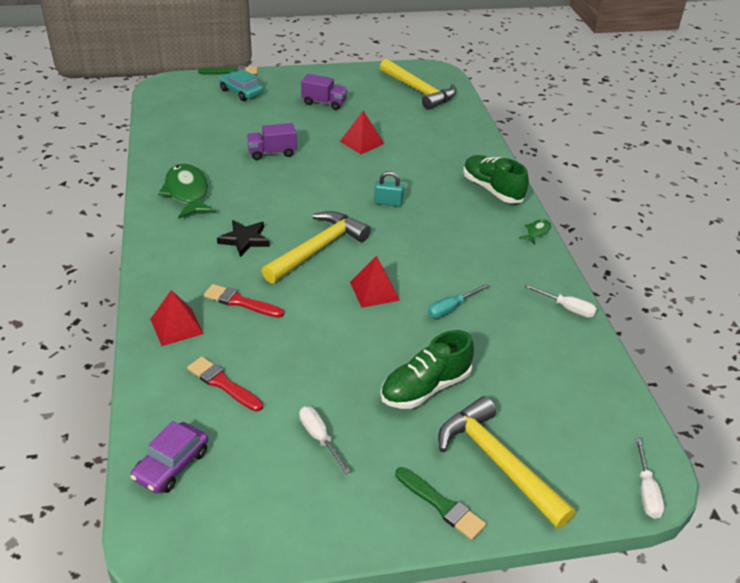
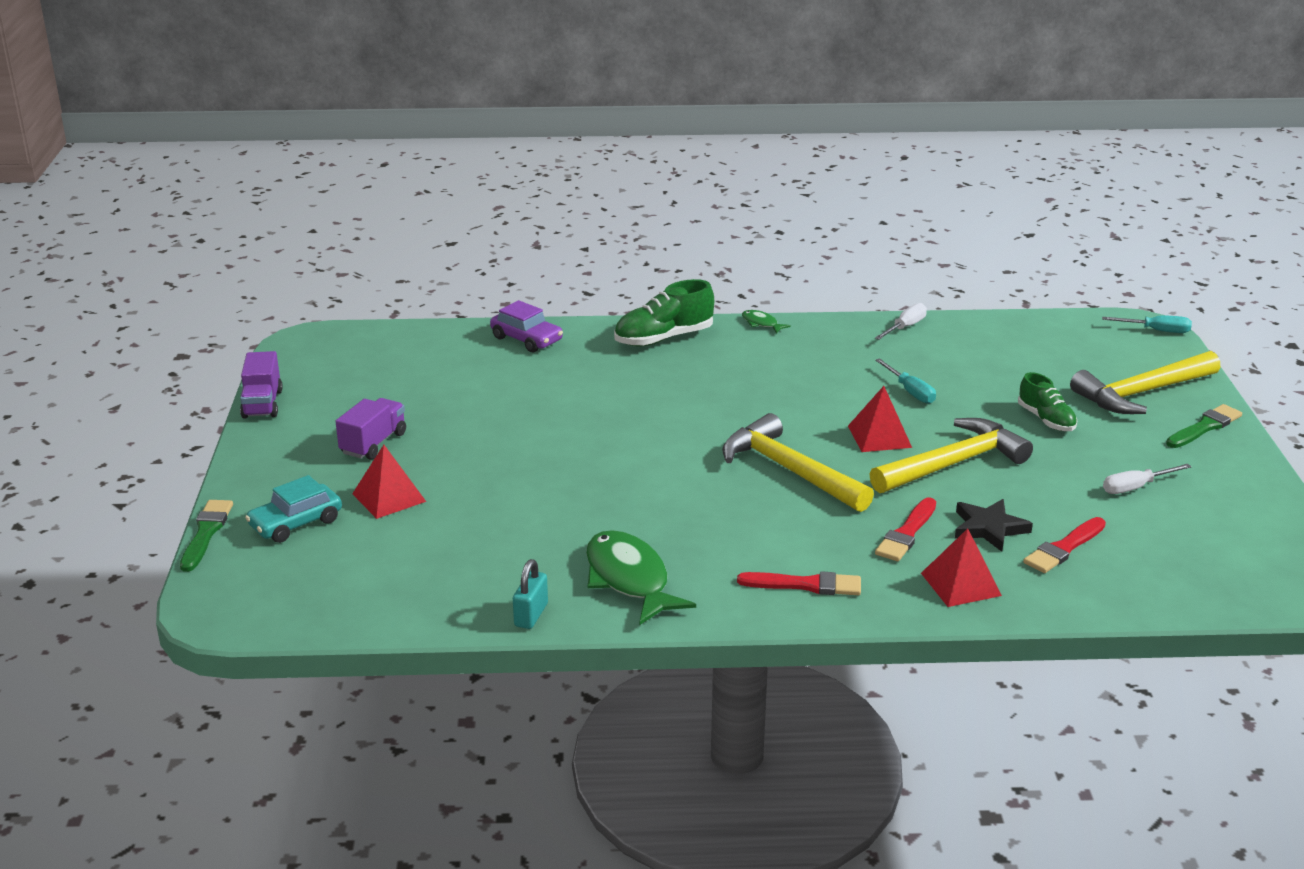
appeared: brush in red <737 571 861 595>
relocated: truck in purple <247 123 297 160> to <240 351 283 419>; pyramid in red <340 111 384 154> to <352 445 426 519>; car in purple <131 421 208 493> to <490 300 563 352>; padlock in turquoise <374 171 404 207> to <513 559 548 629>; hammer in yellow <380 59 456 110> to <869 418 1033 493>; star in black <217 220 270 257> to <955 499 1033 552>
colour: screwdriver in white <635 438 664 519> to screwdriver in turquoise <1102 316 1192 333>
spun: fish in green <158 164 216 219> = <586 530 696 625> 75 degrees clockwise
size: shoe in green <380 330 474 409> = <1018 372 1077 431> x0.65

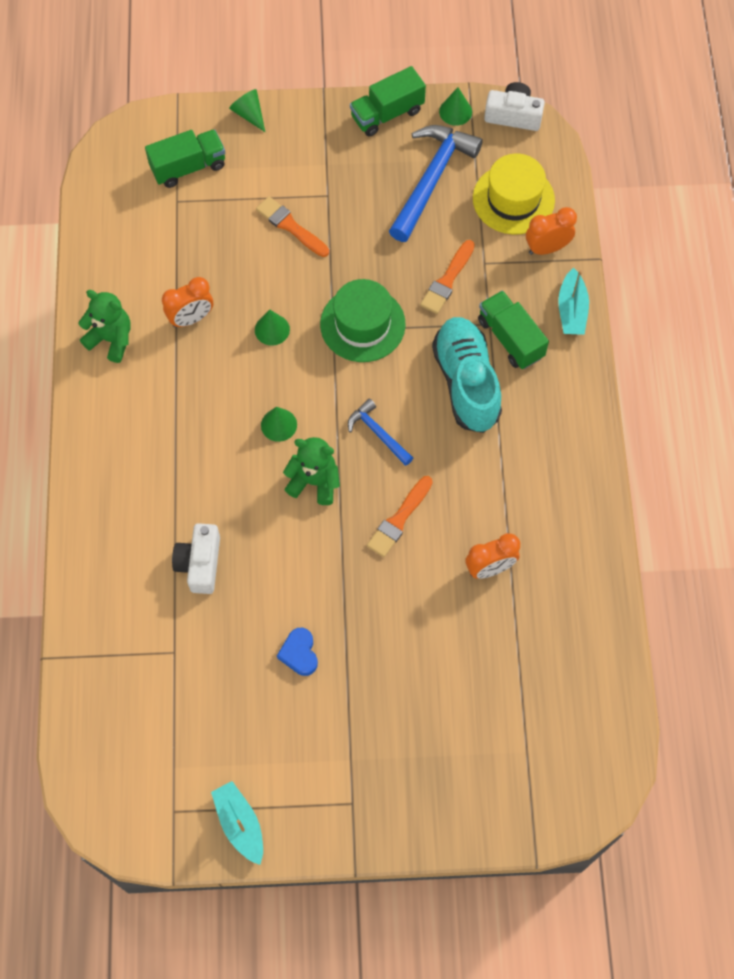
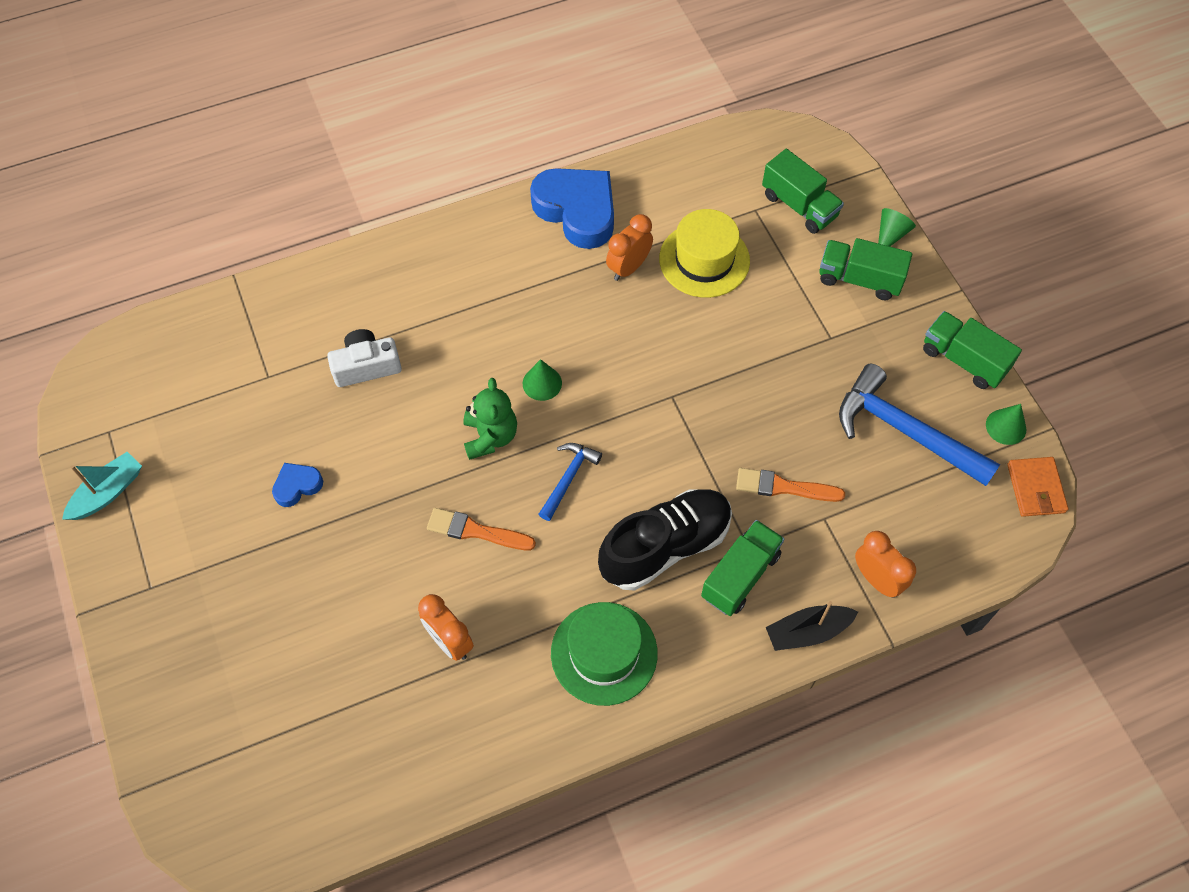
missing: cone in green <255 309 290 346>; brush in orange <256 196 329 257>
appeared: truck in green <819 238 912 300>
relocated: hat in green <320 279 406 362> to <551 602 658 706>; hat in yellow <473 154 555 235> to <659 209 750 298>
exchanged: teddy bear in green <78 290 131 363> to heart in blue <530 168 614 249>; camera in white <484 82 545 131> to wallet in orange <1007 457 1068 517>
colour: shoe in turquoise <432 317 502 433> to shoe in black <598 489 732 591>; boat in turquoise <558 268 589 335> to boat in black <766 601 858 651>
spun: clock in orange <162 277 213 328> = <606 214 653 281> 90 degrees clockwise; hammer in blue <389 125 483 242> = <839 363 1000 486> 150 degrees counterclockwise

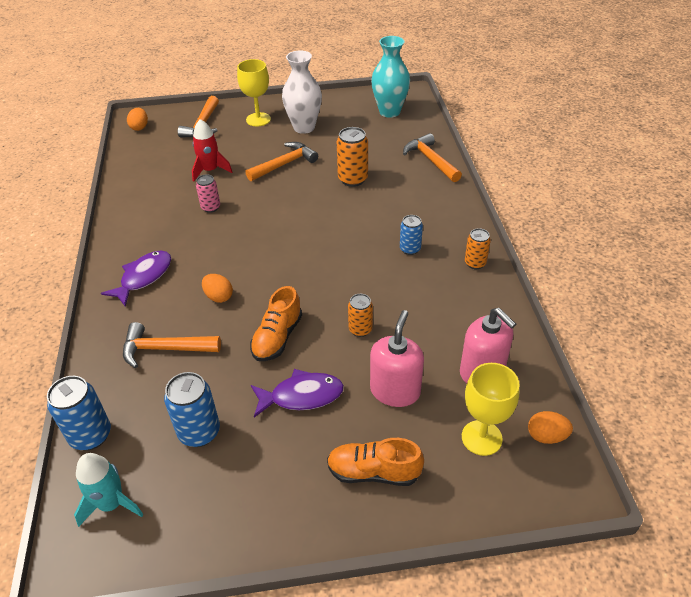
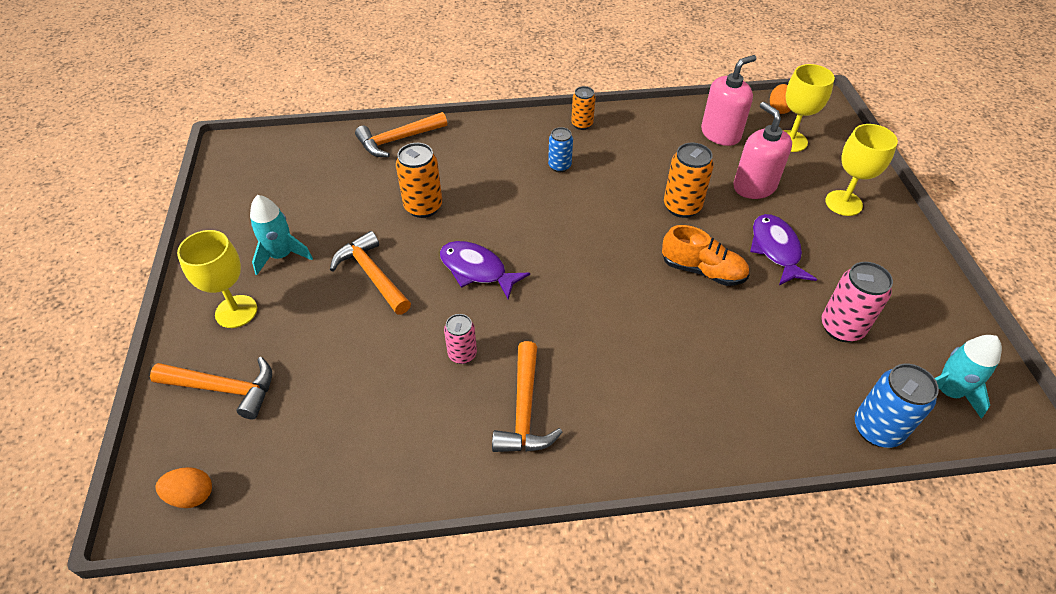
missing: rocket in red <192 119 232 182>; egg in orange <202 274 233 303>; vase in turquoise <371 36 410 118>
relocated: fish in purple <101 251 171 307> to <440 241 530 299>; hammer in orange <123 322 221 368> to <492 341 563 452>
exchanged: vase in white <282 51 322 134> to rocket in turquoise <250 195 313 275>; shoe in orange <327 438 424 486> to goblet in yellow <825 124 898 216>
colour: can in blue <164 372 220 447> to can in pink <821 262 893 342>
spun: soap dispenser in pink <370 310 424 407> = <733 102 792 199> 45 degrees clockwise
size: can in orange <348 294 373 337> = <664 143 714 218> x1.59

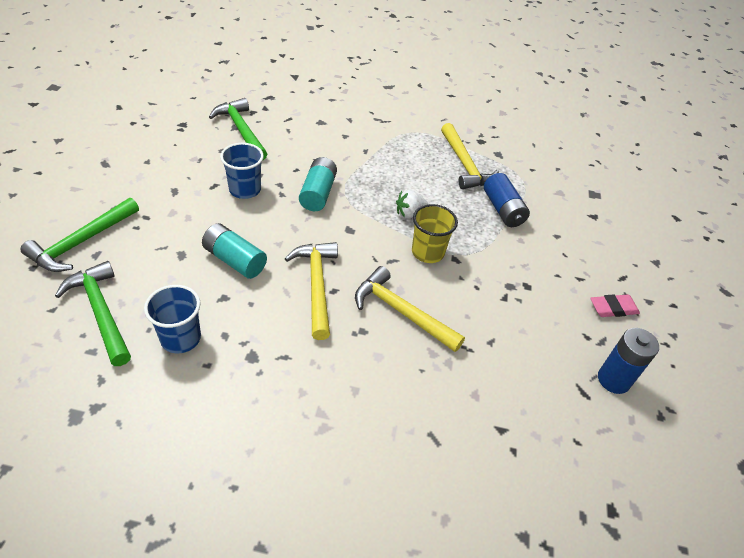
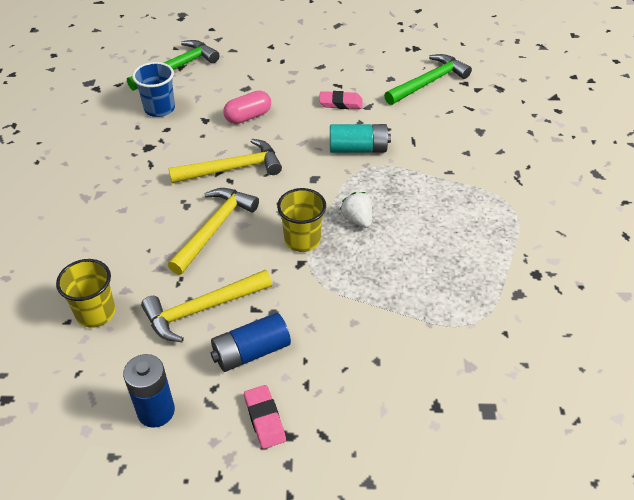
missing: hammer in green <21 198 139 272>
appeared: cup in yellow <56 259 115 328>
relocated: hammer in yellow <441 123 499 189> to <141 270 272 342>; battery in blue <484 173 530 227> to <210 313 291 372>
exchanged: battery in turquoise <202 223 267 279> to capsule in pink <224 90 271 124>; cup in blue <220 143 264 199> to eraser in pink <319 91 363 109>

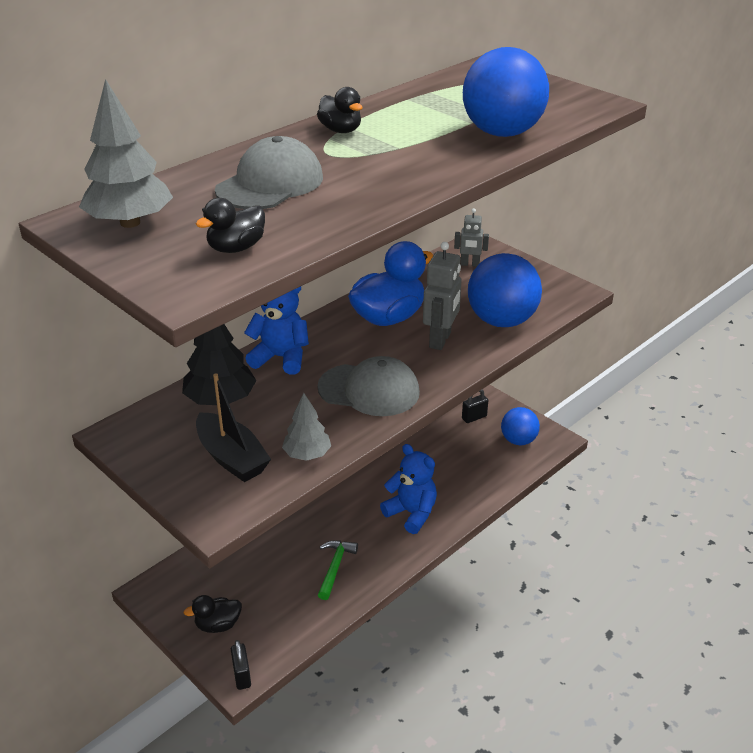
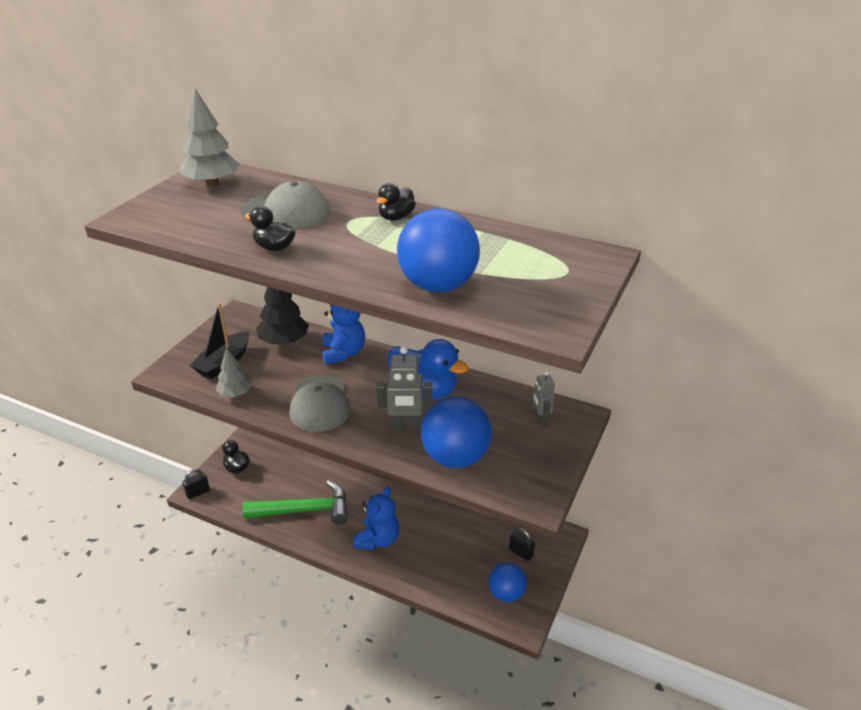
relocated: duck in black <196 198 265 253> to <245 206 296 251>
size: hammer in green <318 540 358 600> = <242 480 348 525> x1.82

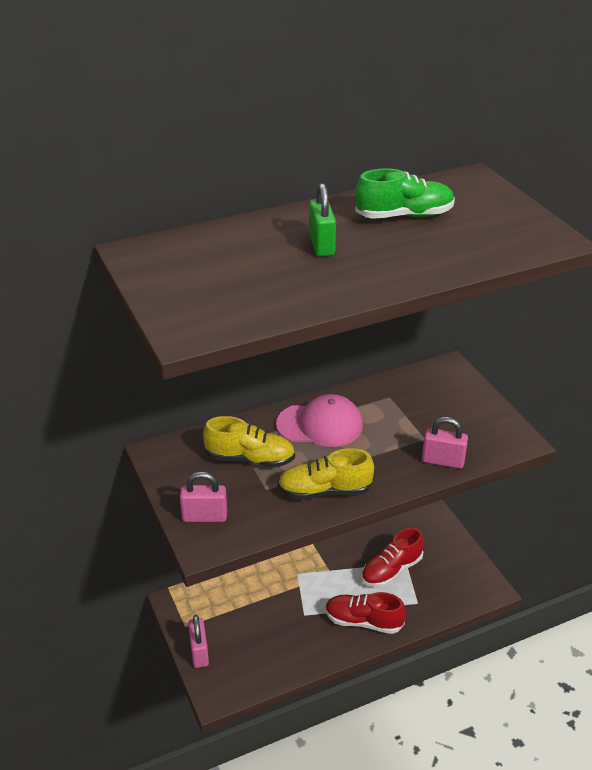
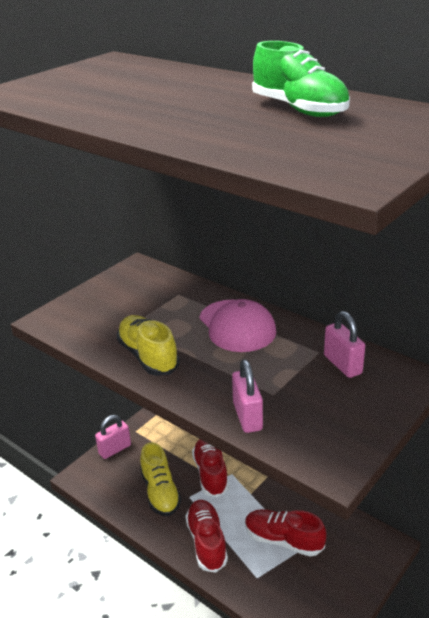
missing: padlock in green <309 183 336 257>
appeared: shoe in red <192 439 229 497>
relocated: shoe in yellow <203 416 295 468> to <140 442 181 516>; padlock in pink <180 472 227 522> to <324 311 365 378>

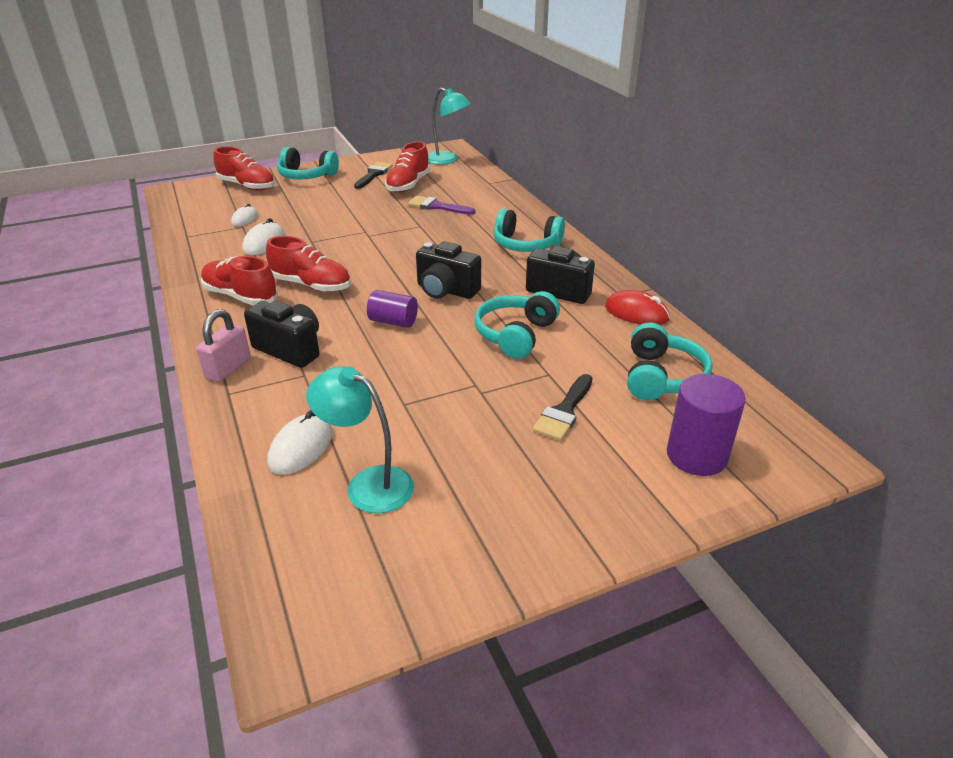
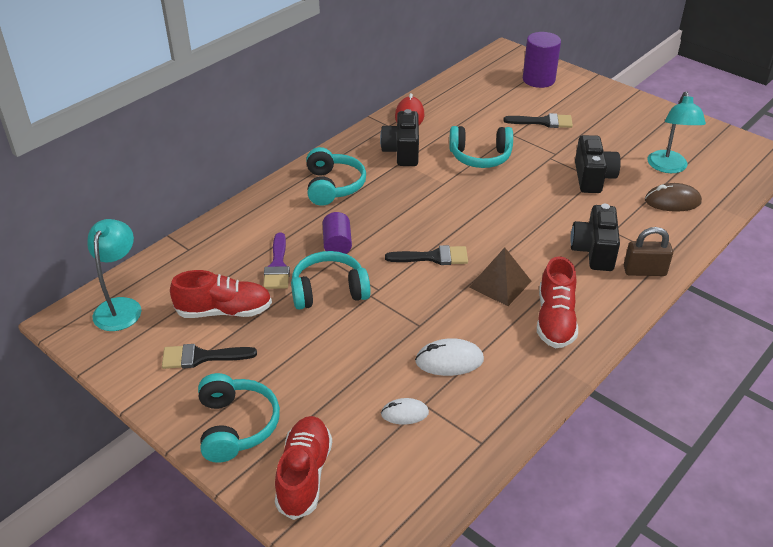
appeared: brush in black <385 245 468 265>
relocated: headphones in turquoise <627 322 713 400> to <291 251 371 310>; cylinder in purple <367 290 418 328> to <323 212 352 254>; camera in black <416 241 481 299> to <575 135 621 193>
exchanged: shoe in red <266 236 351 292> to pyramid in brown <469 247 531 306>
colour: padlock in pink <196 309 251 382> to padlock in brown <624 227 673 276>; mouse in white <268 410 333 475> to mouse in brown <645 183 702 212>

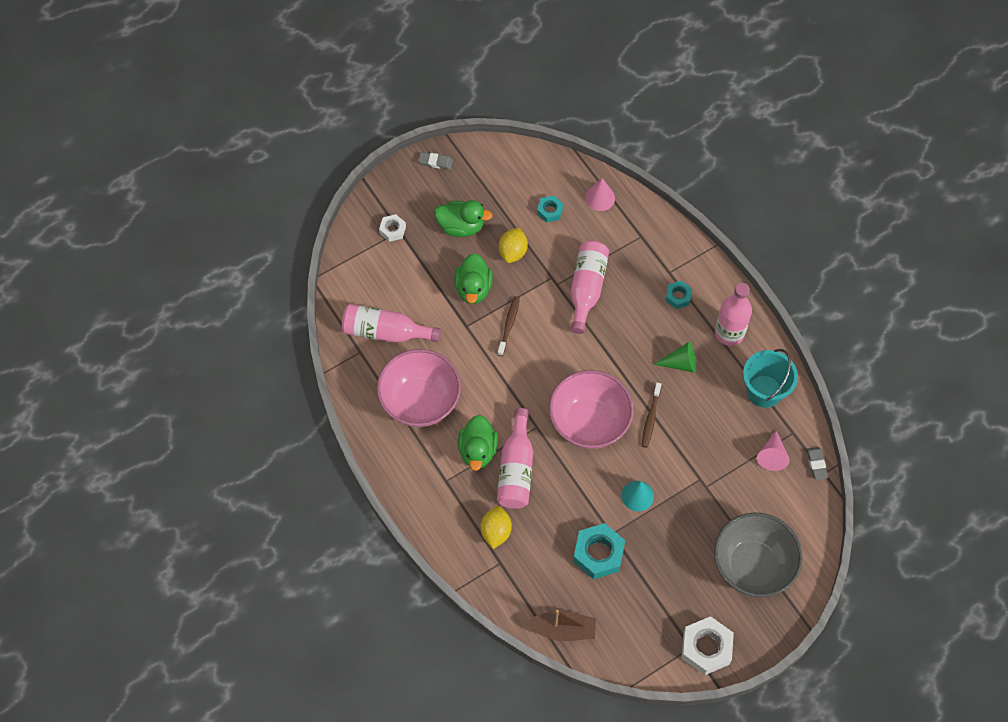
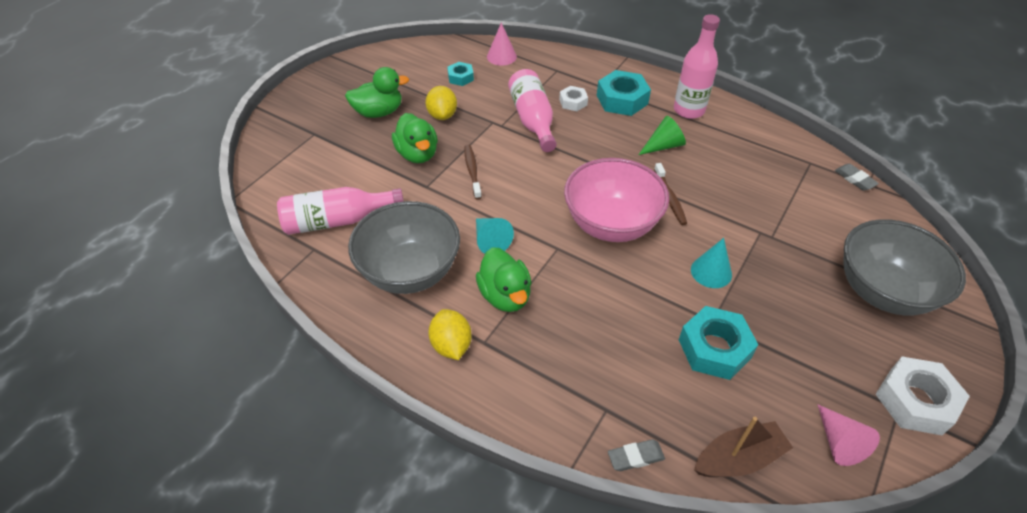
missing: bottle in pink <497 408 533 509>; bucket in turquoise <743 349 798 408>
appeared: cone in turquoise <476 218 514 254>
relocated: lemon in yellow <481 506 512 549> to <428 309 472 360>; nut in white <379 214 406 242> to <559 86 588 111>; eraser in grey <418 152 453 170> to <608 439 665 471>; cone in pink <757 431 790 471> to <818 405 880 466>
colour: bowl in pink <377 349 461 427> to bowl in grey <348 201 460 294>
size: nut in turquoise <665 281 692 309> = <597 70 651 116> x1.80

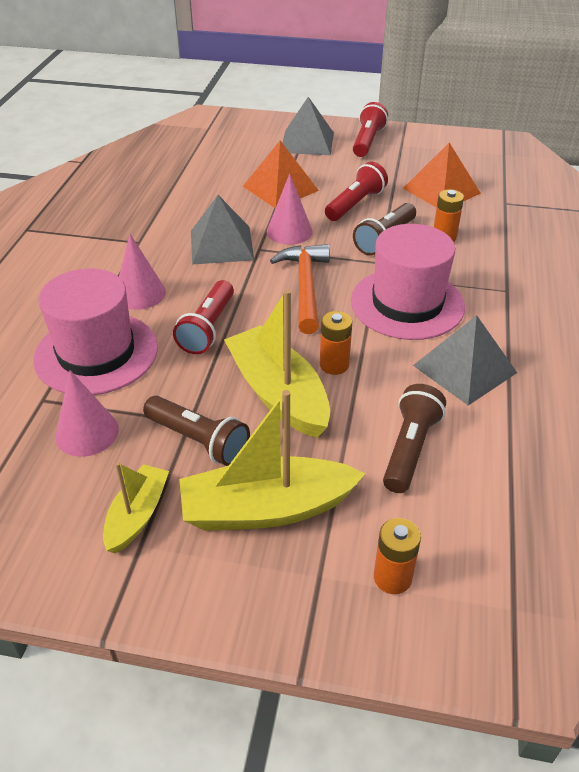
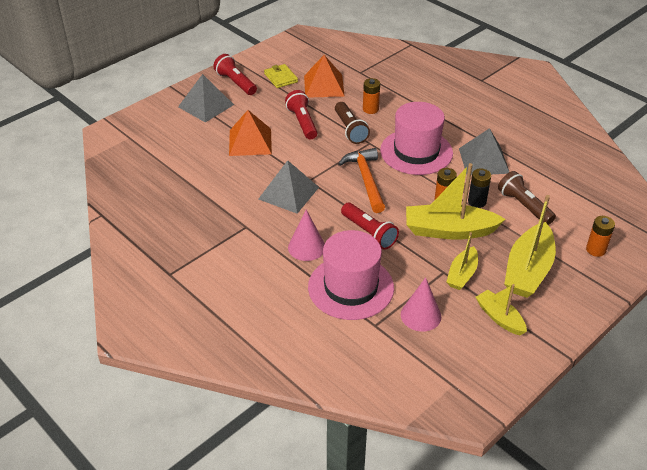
missing: cone in pink <267 174 313 245>
appeared: wallet in yellow <264 64 298 88>; battery in black <468 169 491 208>
exchanged: flashlight in brown <143 396 250 466> to boat in yellow <446 232 478 290>
spun: hammer in orange <270 244 330 334> = <338 148 385 213> 45 degrees clockwise

